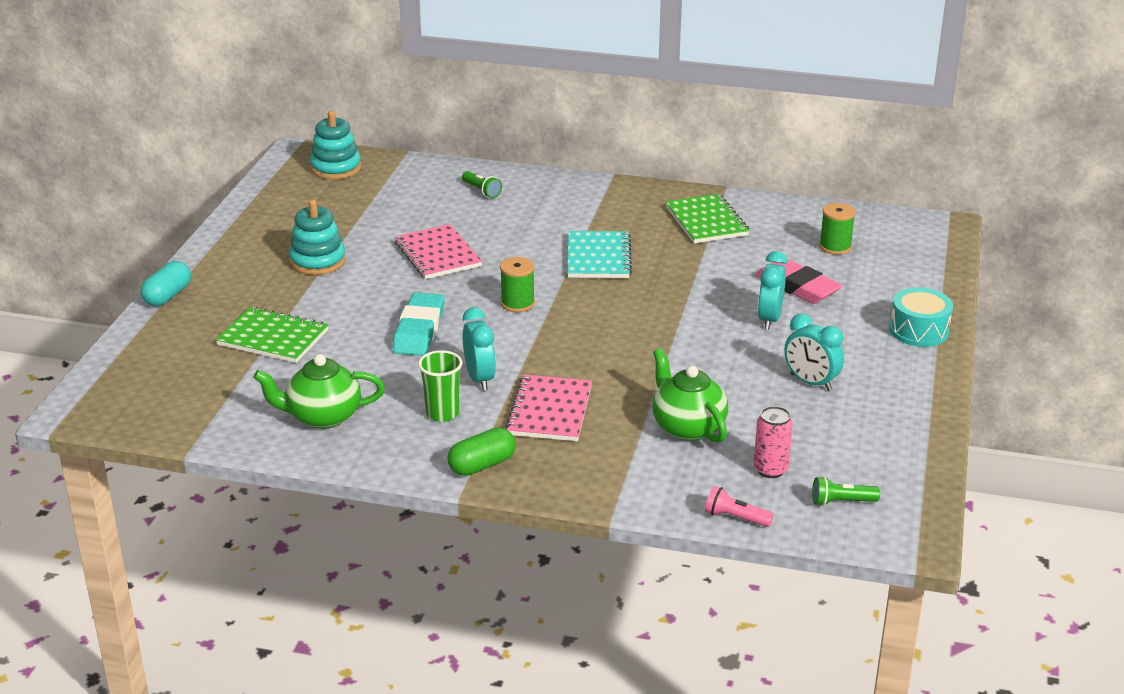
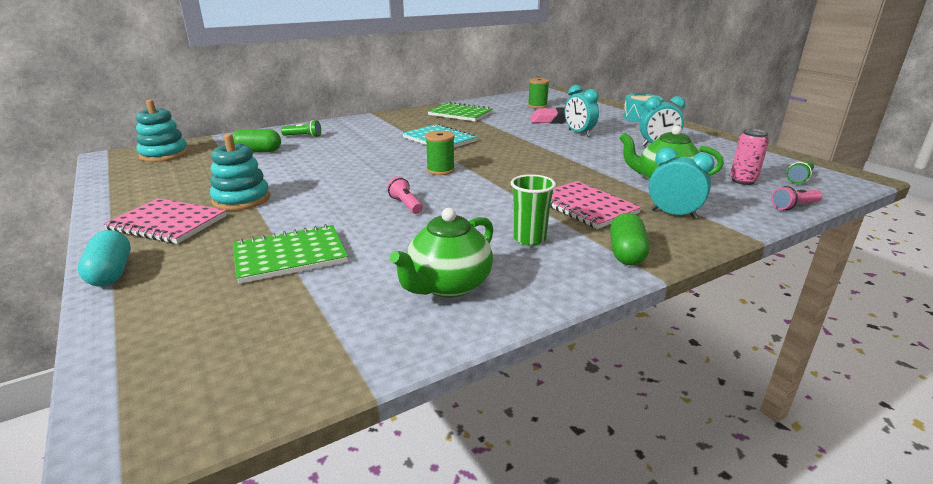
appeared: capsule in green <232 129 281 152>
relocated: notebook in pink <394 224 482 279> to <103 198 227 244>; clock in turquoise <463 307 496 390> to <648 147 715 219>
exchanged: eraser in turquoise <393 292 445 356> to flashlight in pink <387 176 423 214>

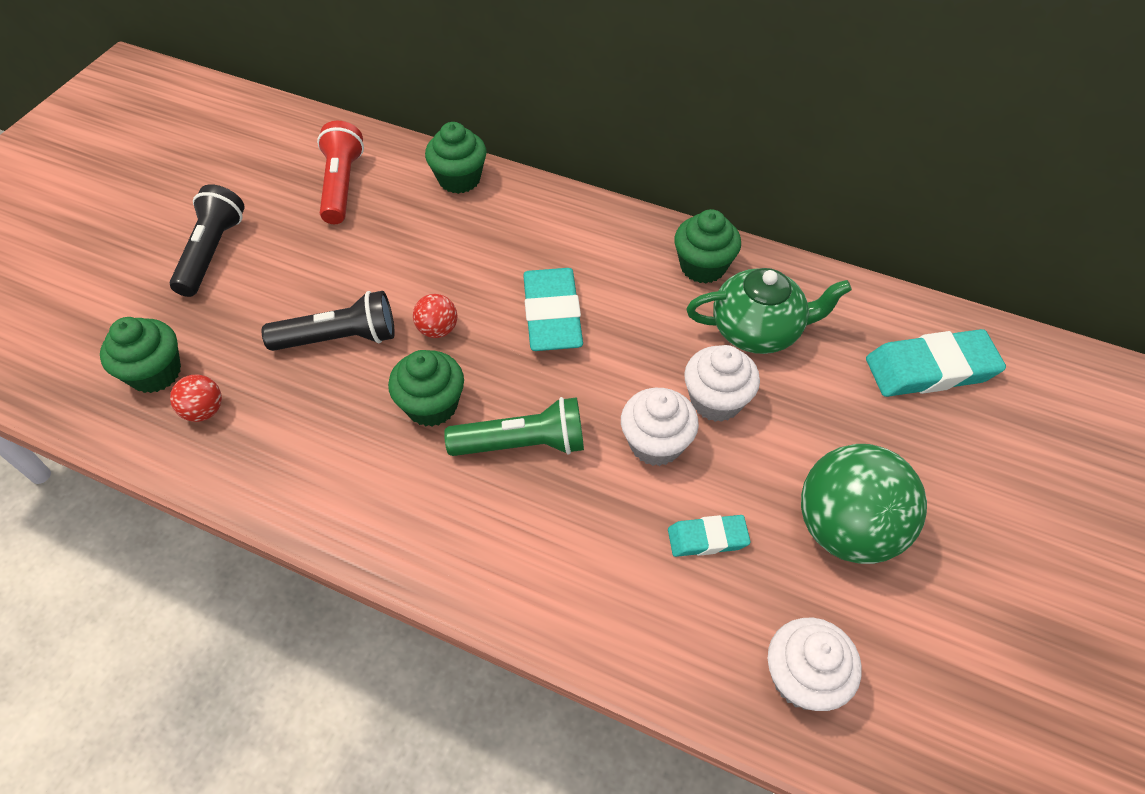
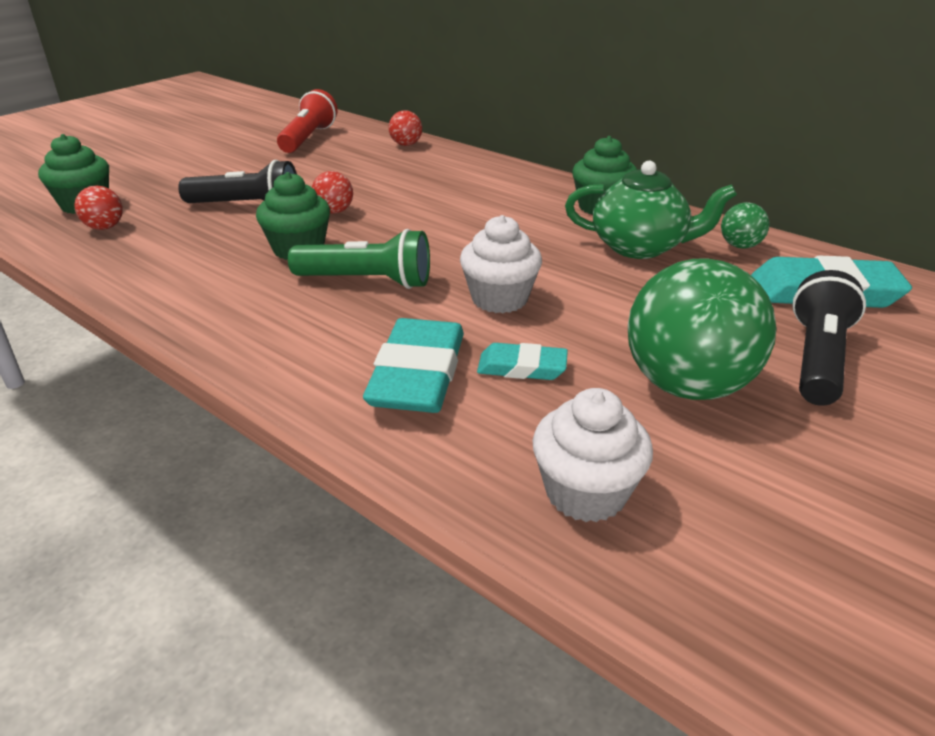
missing: cupcake in white <684 345 760 422>
appeared: ball in green <721 202 769 249>
relocated: eraser in turquoise <523 268 583 351> to <363 318 464 413>; flashlight in black <169 184 244 297> to <792 270 866 406>
exchanged: cupcake in green <425 122 487 194> to ball in red <389 110 422 146>

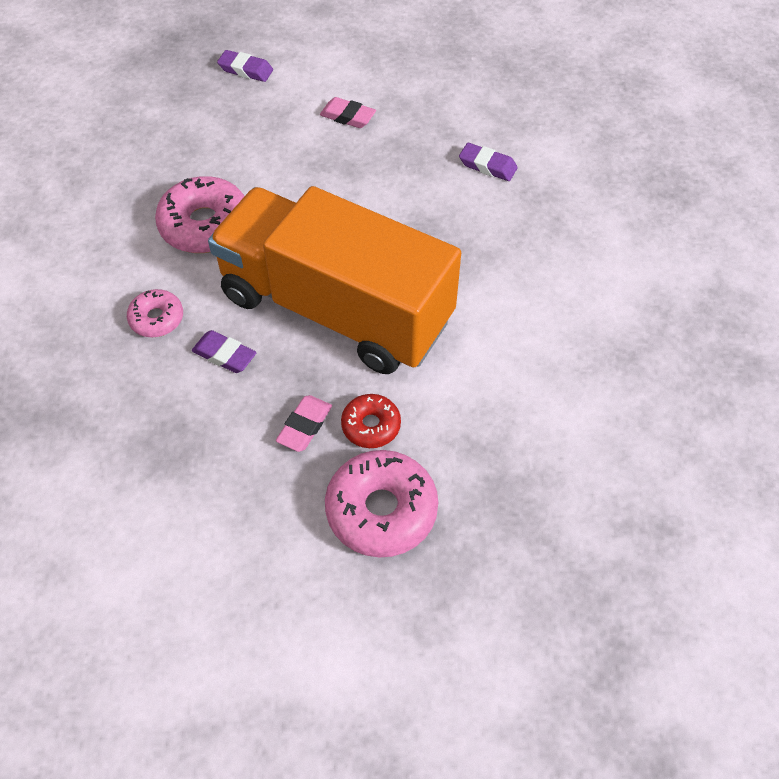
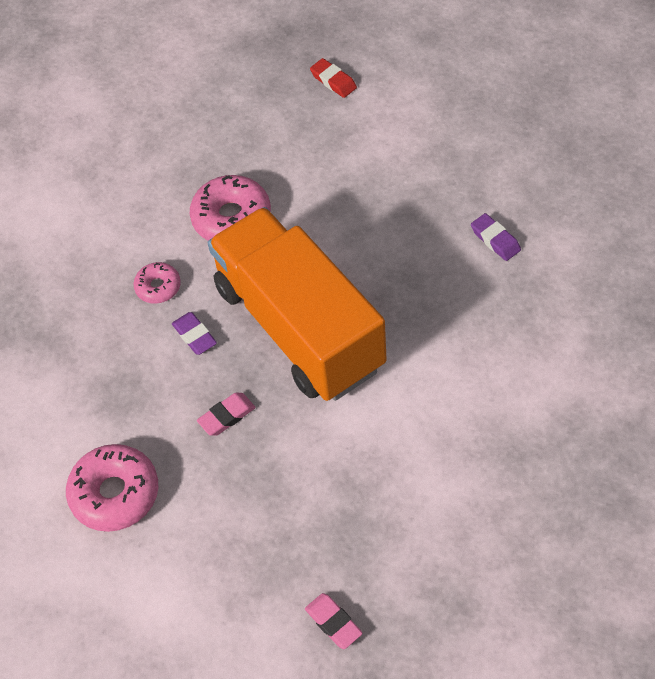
missing: donut in red <341 394 401 448>
relocated: donut in pink <325 450 438 557> to <66 444 158 532>; eraser in pink <320 97 376 128> to <305 593 363 649>
colour: eraser in purple <217 50 273 82> to eraser in red <310 58 357 98>

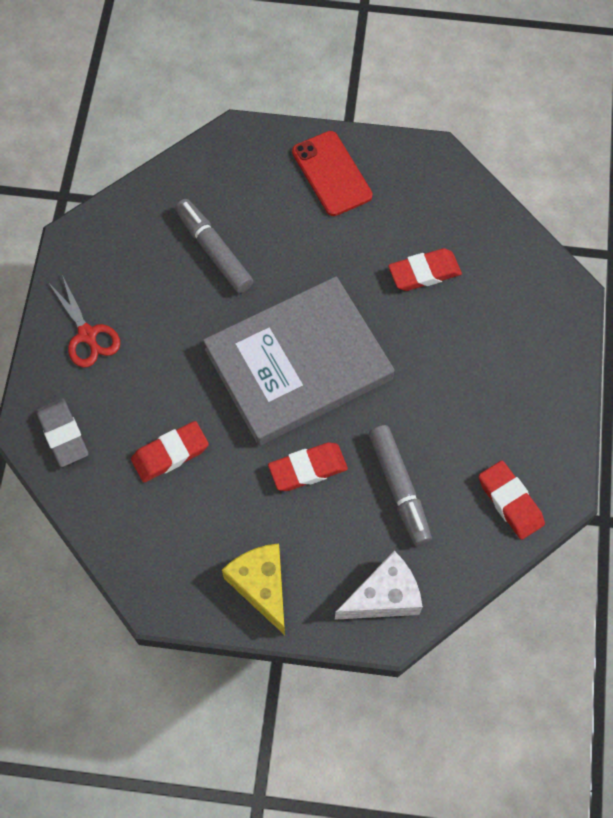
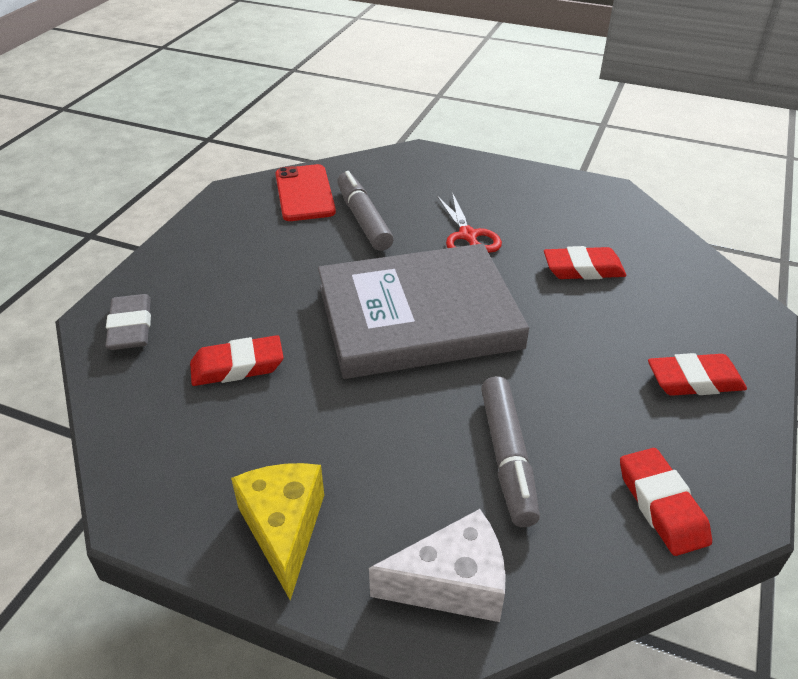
relocated: phone in red <292 131 373 216> to <275 164 336 221>; scissors in red <48 275 120 368> to <437 193 502 253>; eraser in red <268 442 348 491> to <648 353 747 396>

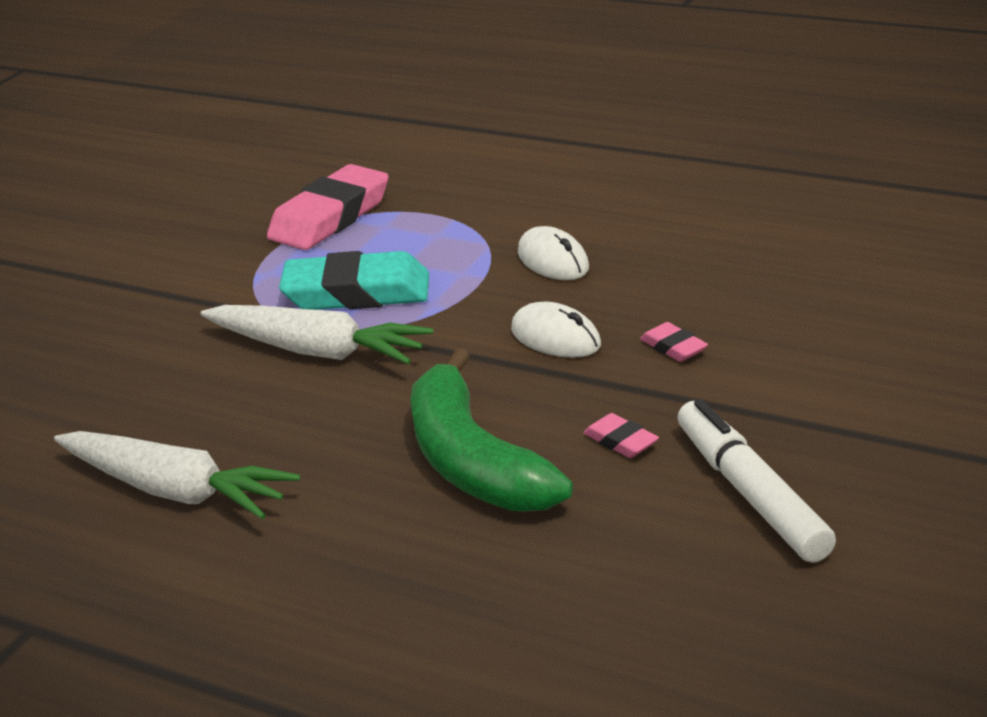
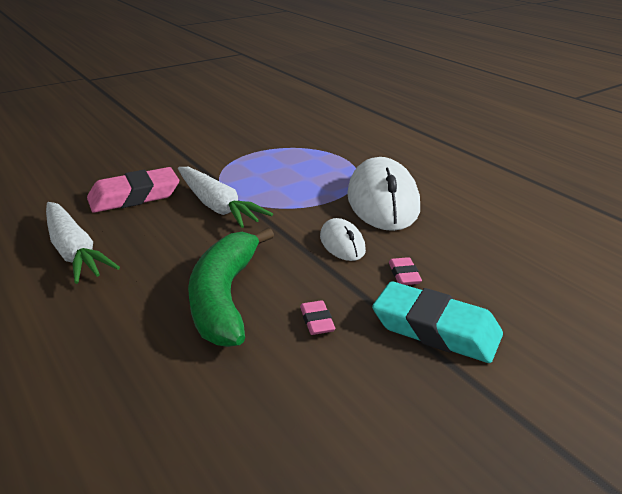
missing: marker in white <678 399 836 563>
relocated: eraser in pink <267 164 389 250> to <87 167 179 213>; eraser in turquoise <279 251 429 310> to <372 281 503 363>
size: mouse in white <518 226 589 280> = <347 157 420 231> x1.99

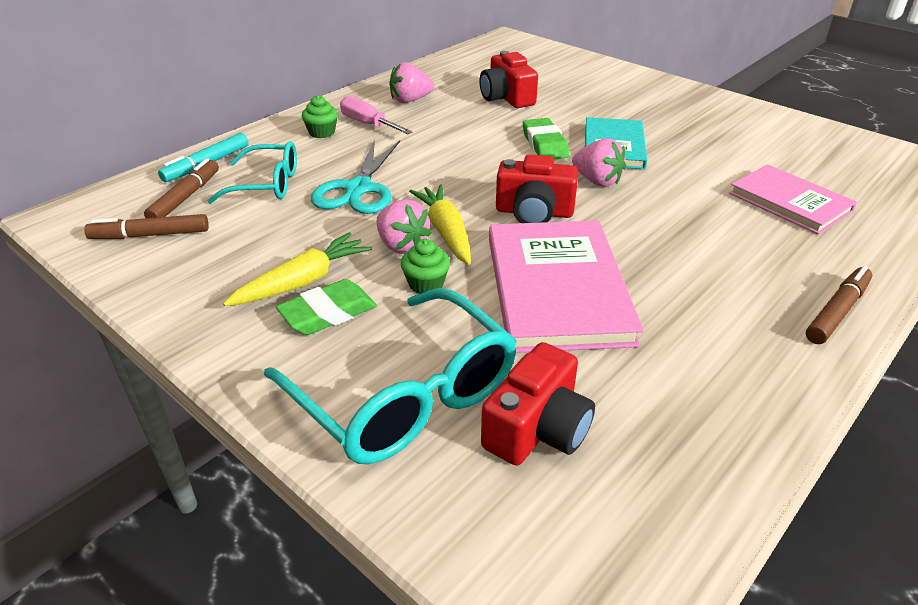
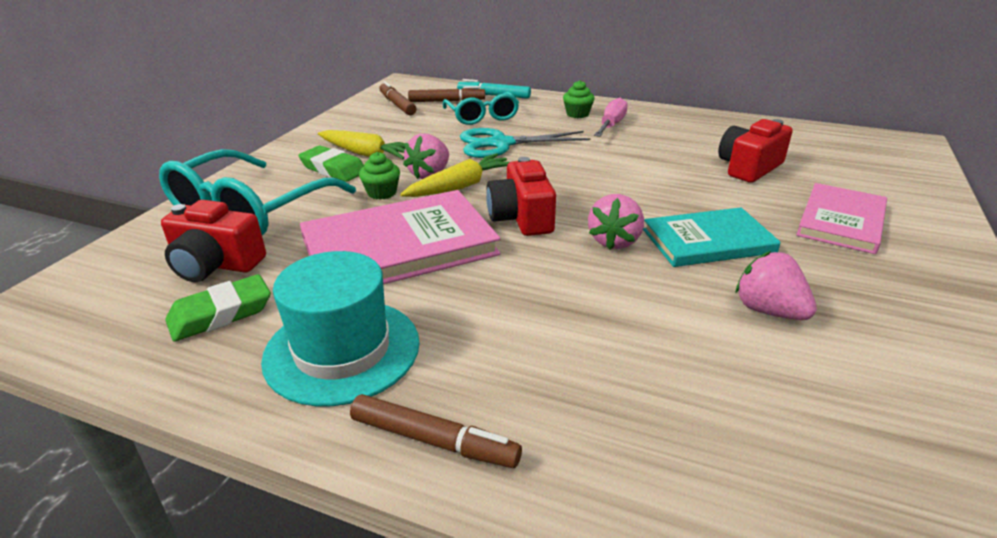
appeared: hat in turquoise <261 251 420 406>
relocated: eraser in green <523 118 569 159> to <165 274 271 341>; strawberry in pink <389 62 434 103> to <736 251 817 320>; book in pink <729 164 857 235> to <796 183 887 254>

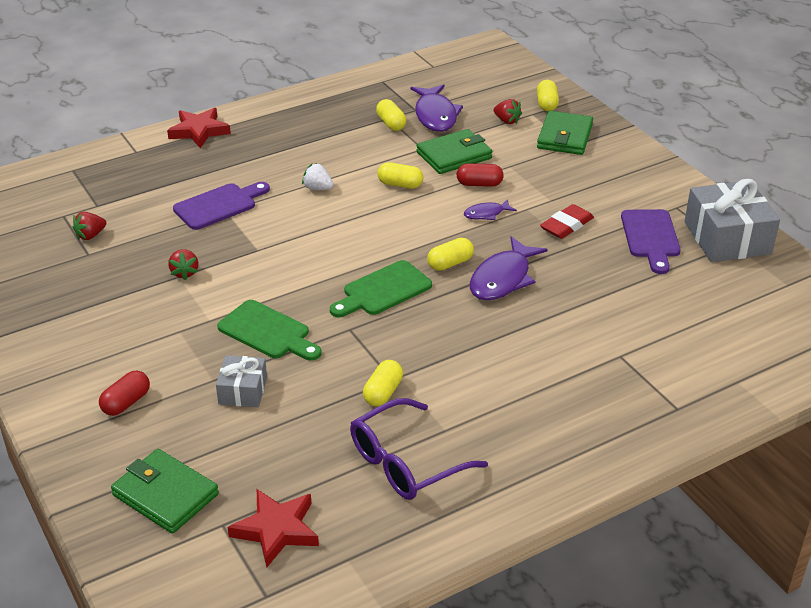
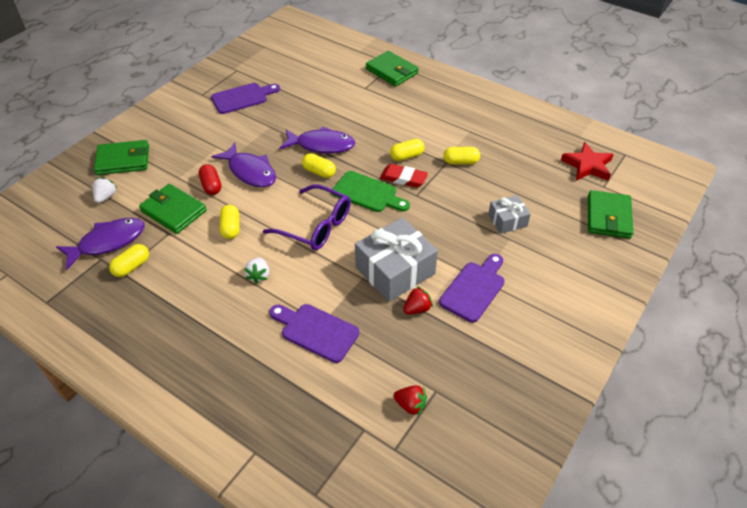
missing: capsule in red <99 371 150 416>; star in red <167 108 231 148>; cutting board in green <217 300 322 361>
appeared: wallet in green <366 51 419 86>; cutting board in purple <439 254 505 323>
relocated: glasses in purple <350 398 488 500> to <263 184 351 250>; gift in grey <684 179 780 262> to <355 217 438 302>; eraser in red <540 204 594 239> to <380 164 428 188>; capsule in yellow <537 80 559 111> to <390 139 425 161>
colour: strawberry in red <494 99 522 124> to strawberry in white <93 177 118 203>
size: fish in purple <464 199 517 220> = <211 143 276 187> x1.89

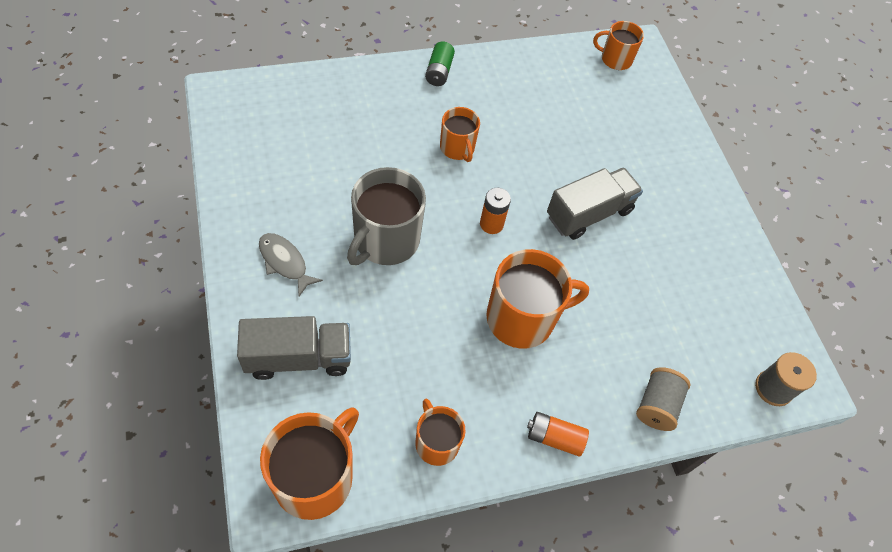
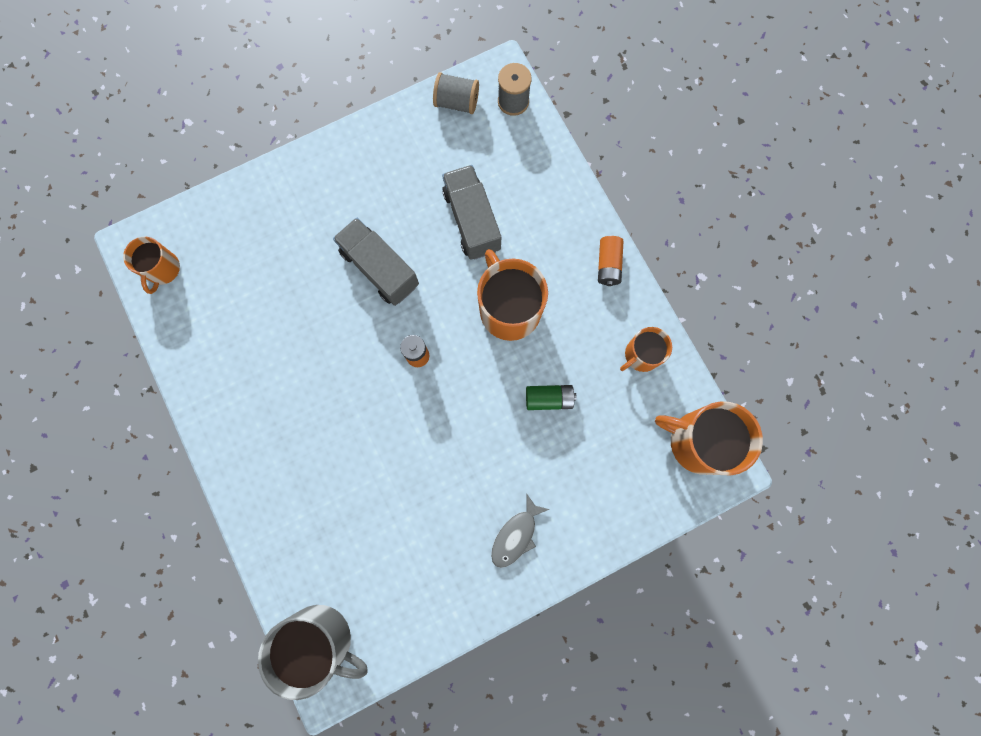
missing: mug in orange <440 107 480 162>
relocated: mug in grey <347 167 426 265> to <258 605 367 700>; spool in grey <636 367 690 431> to <433 72 479 114>; truck in grey <237 316 351 380> to <442 165 501 260>; battery in green <425 42 455 86> to <526 385 577 410>

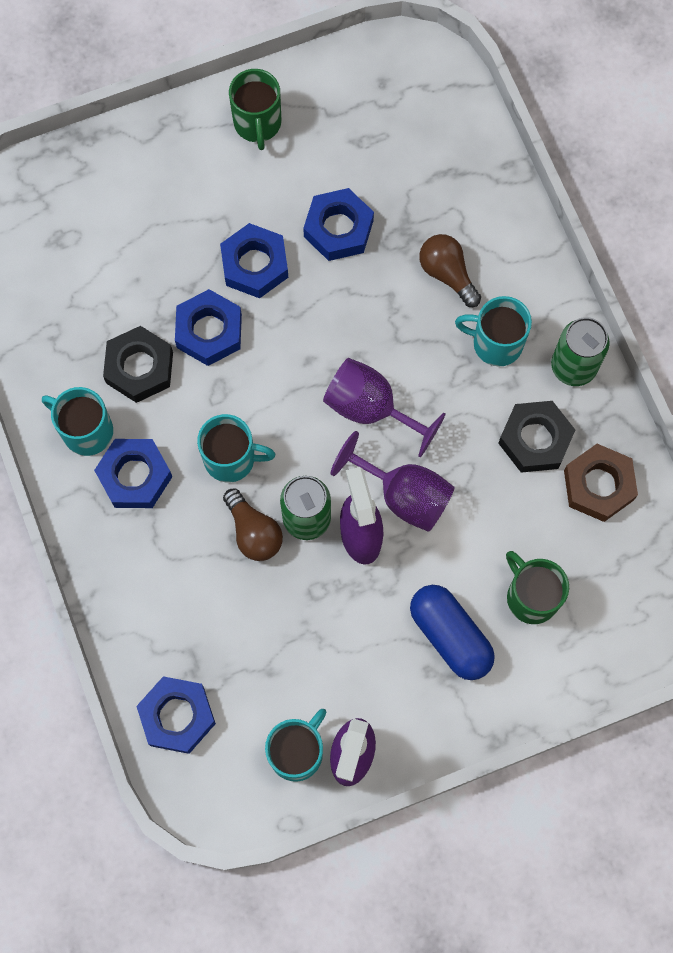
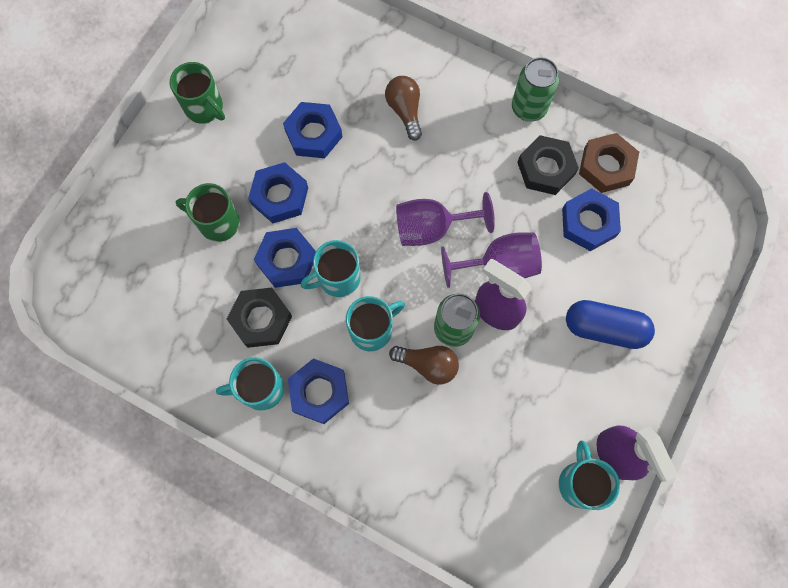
relocated: mug in green <506 551 569 624> to <176 183 240 242>; mug in turquoise <455 296 532 367> to <301 240 361 297>; nut in blue <136 676 216 754> to <562 188 621 251>
spun: light bulb in brown <419 234 481 307> = <385 76 422 141> 60 degrees clockwise

